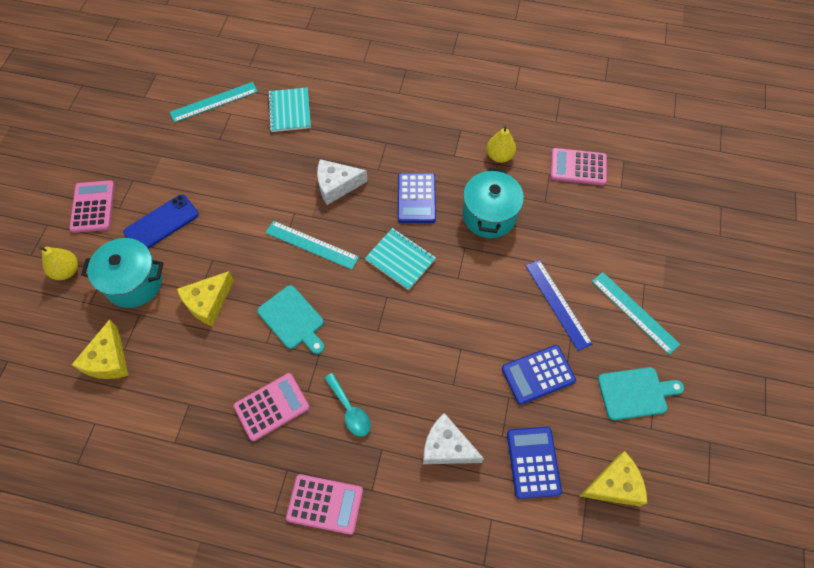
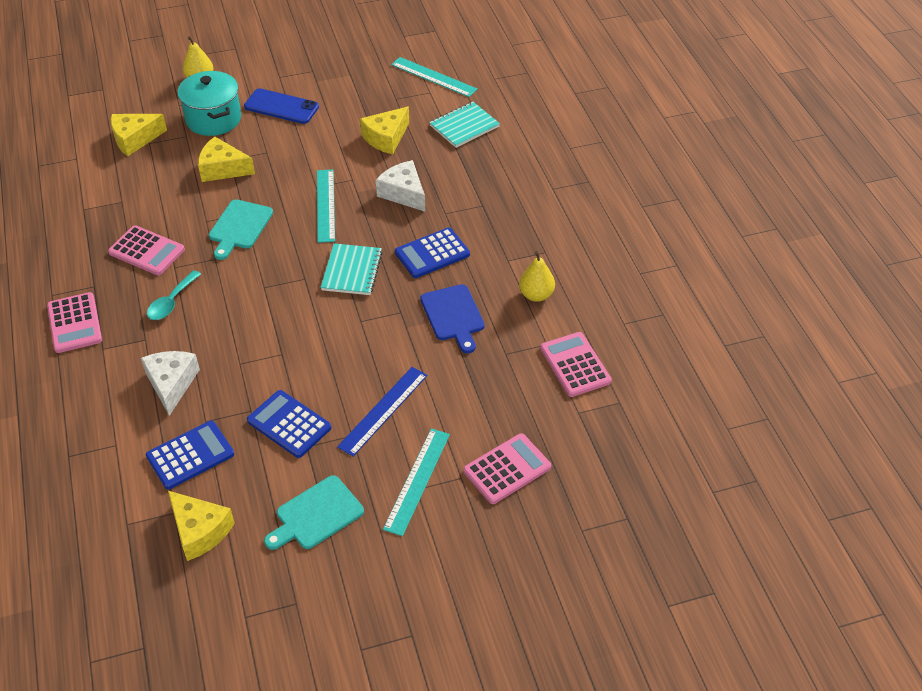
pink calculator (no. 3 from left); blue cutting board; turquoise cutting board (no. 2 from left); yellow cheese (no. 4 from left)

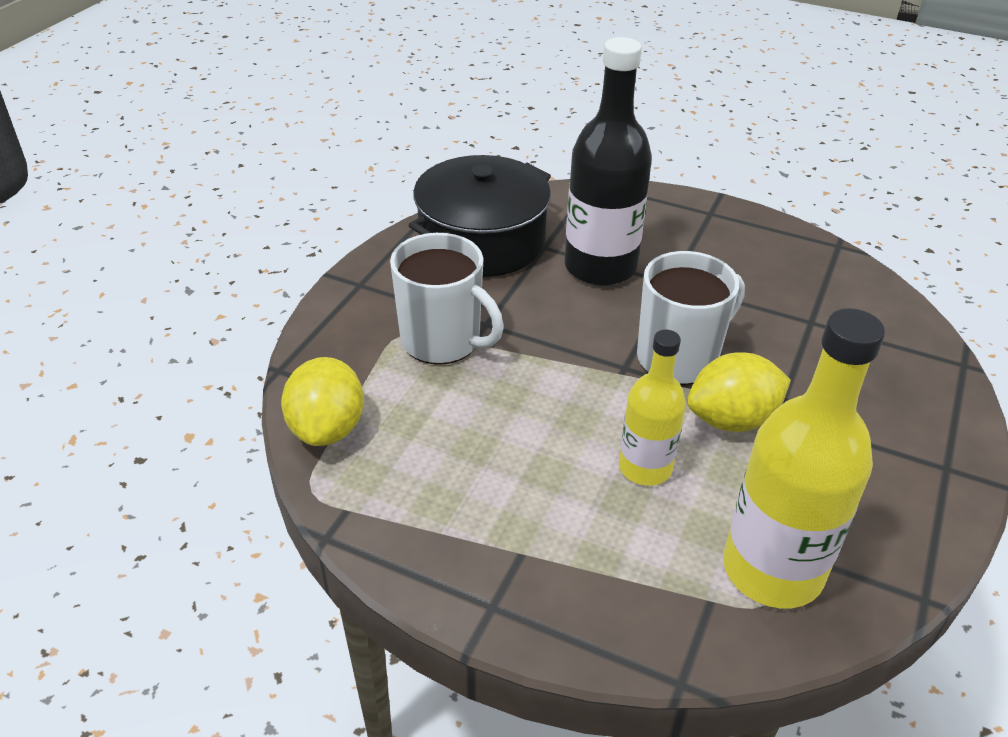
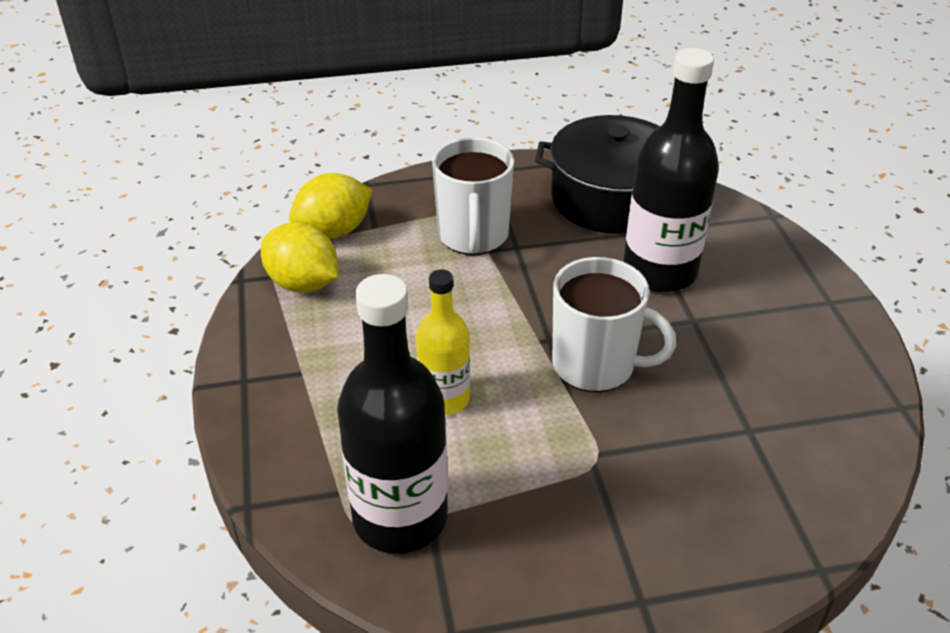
yellow lemon (no. 1 from left); black bottle (no. 1 from left)

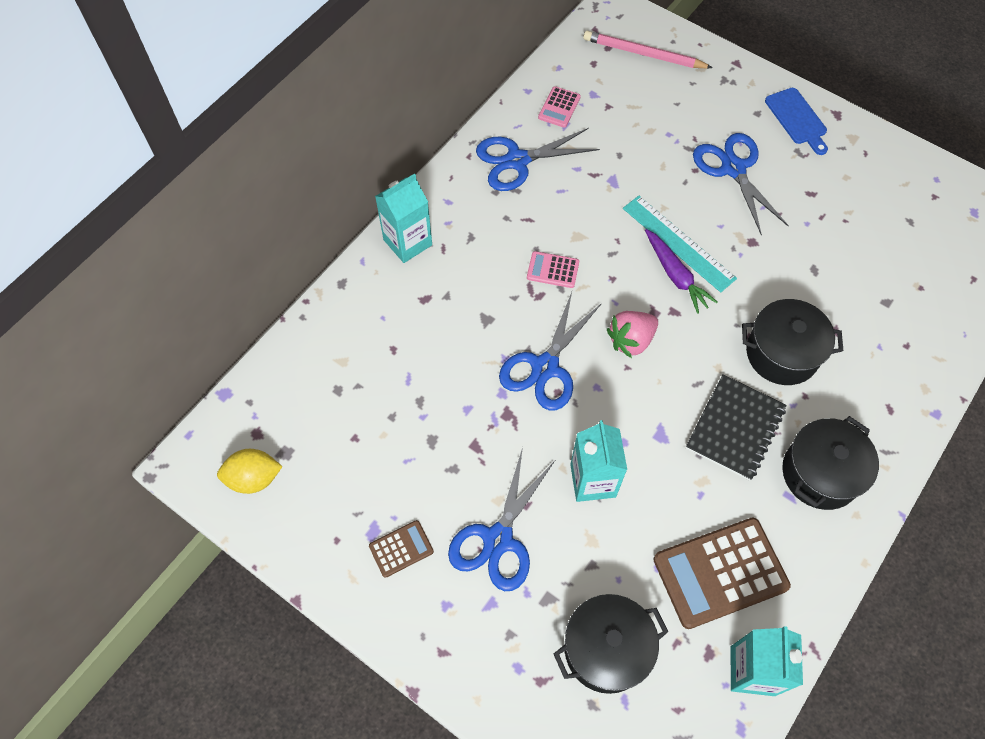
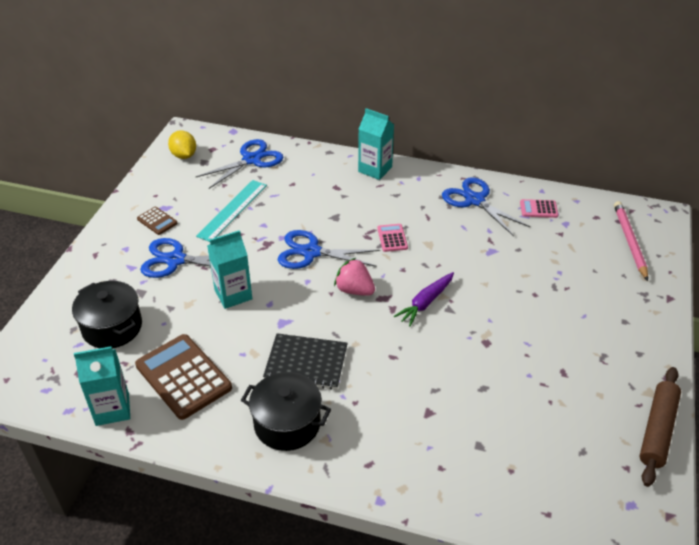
turquoise ruler; blue scissors (no. 2 from left); black pot (no. 2 from left in the first image); blue cutting board; brown rolling pin

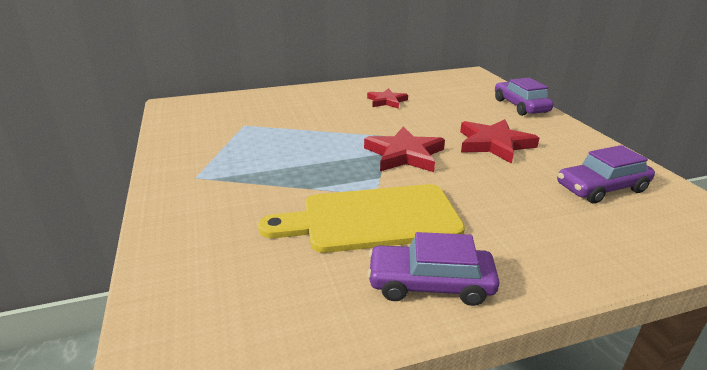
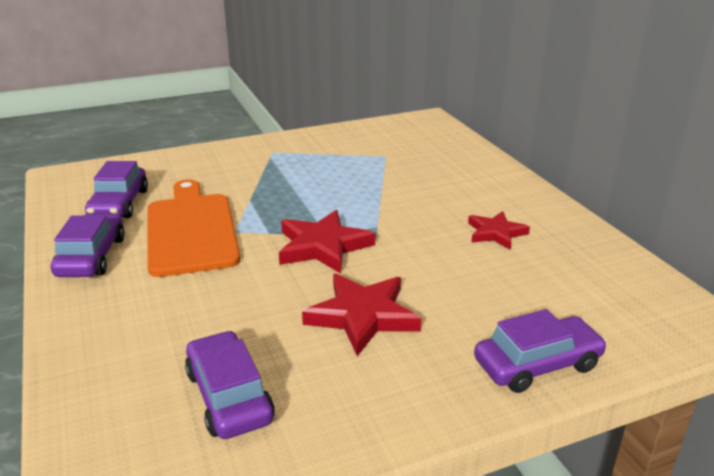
orange cutting board; purple car (no. 2 from left)

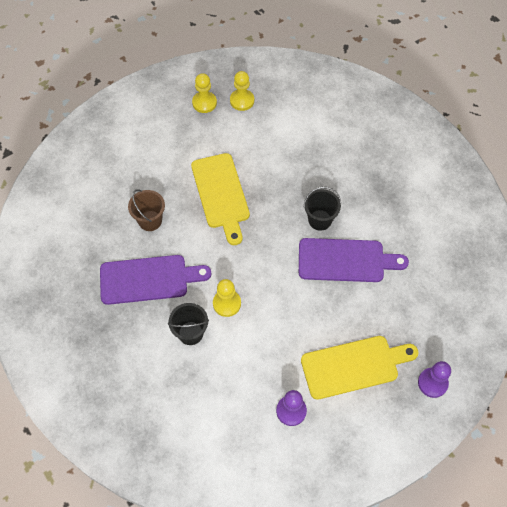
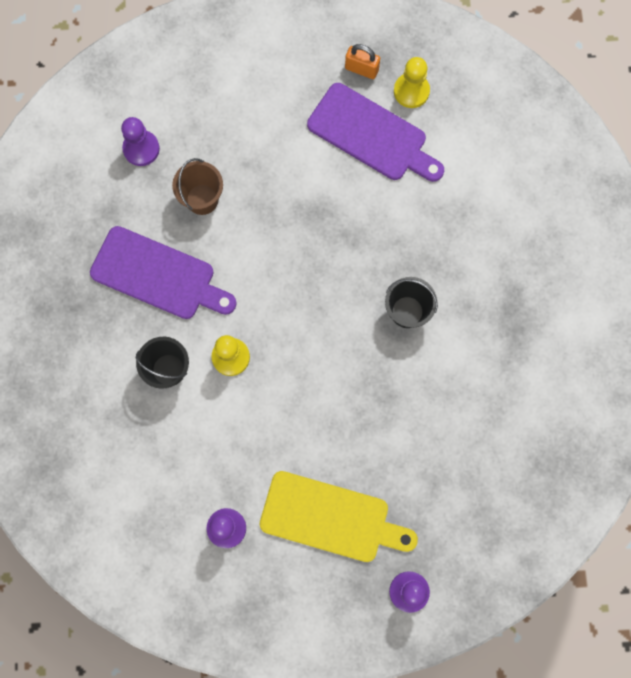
yellow cutting board (no. 1 from left in the first image); orange padlock; purple cutting board (no. 2 from left); purple pawn (no. 1 from left)

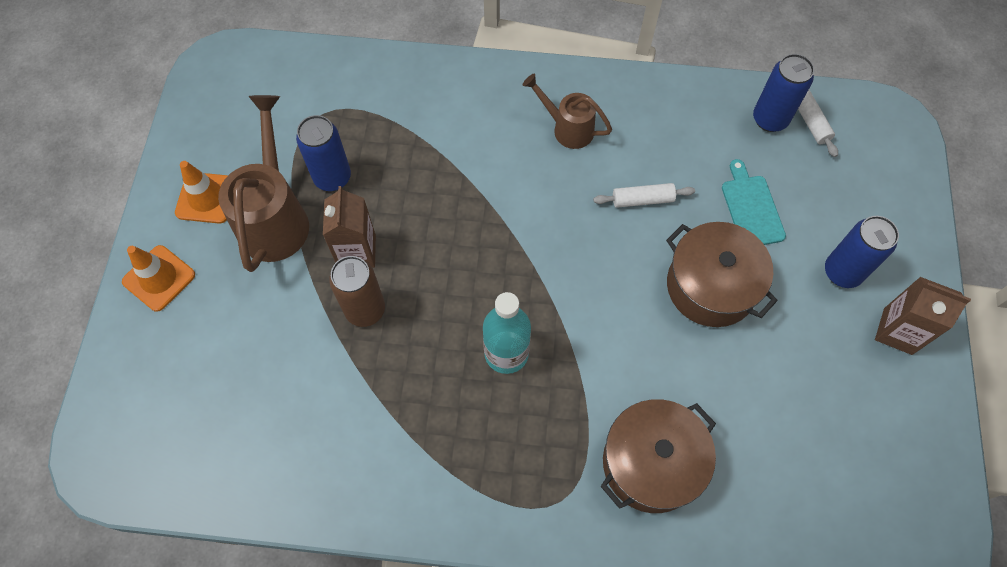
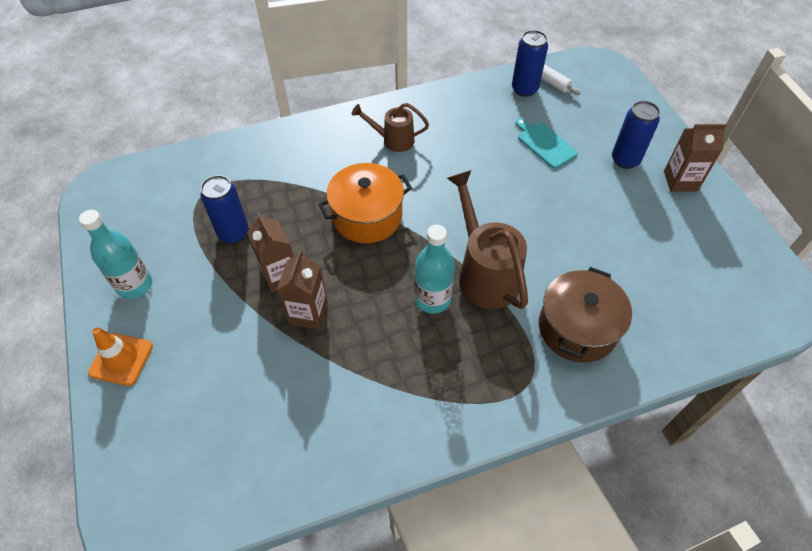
turquoise bottle (no. 1 from left); brown watering can (no. 2 from left); brown carton (no. 2 from left); white rolling pin (no. 1 from left in the first image); brown pot (no. 2 from left in the first image); orange pot

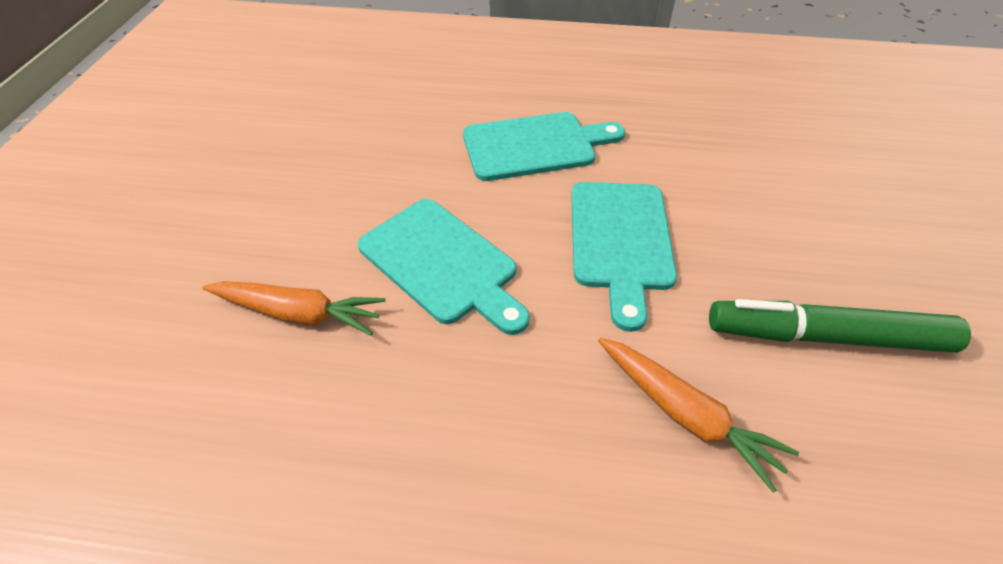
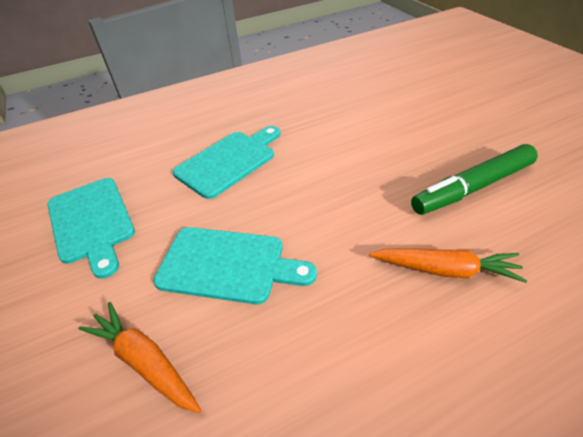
orange carrot (no. 1 from left); turquoise cutting board (no. 1 from left)

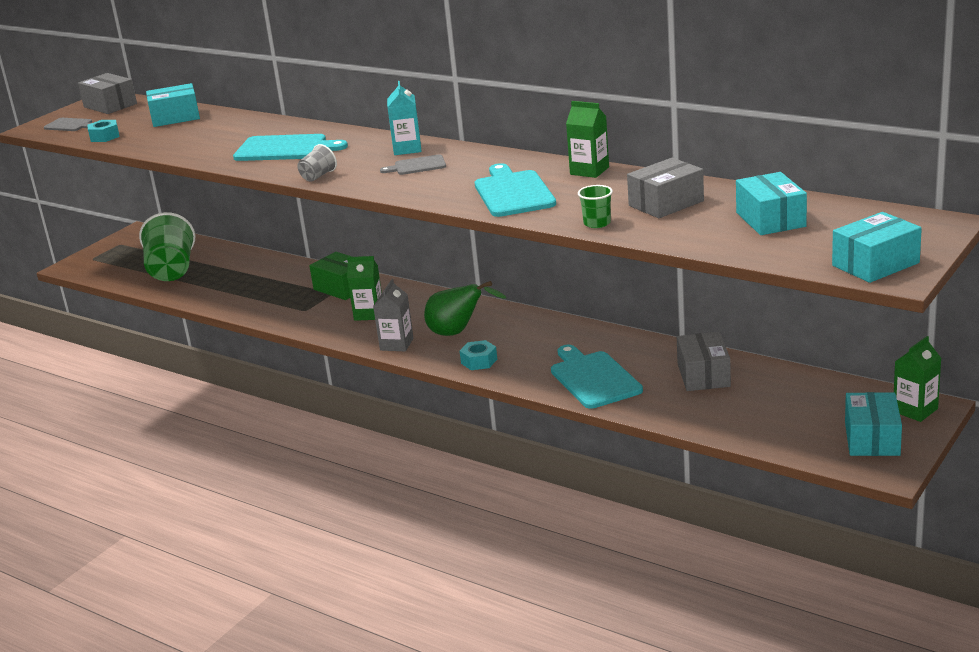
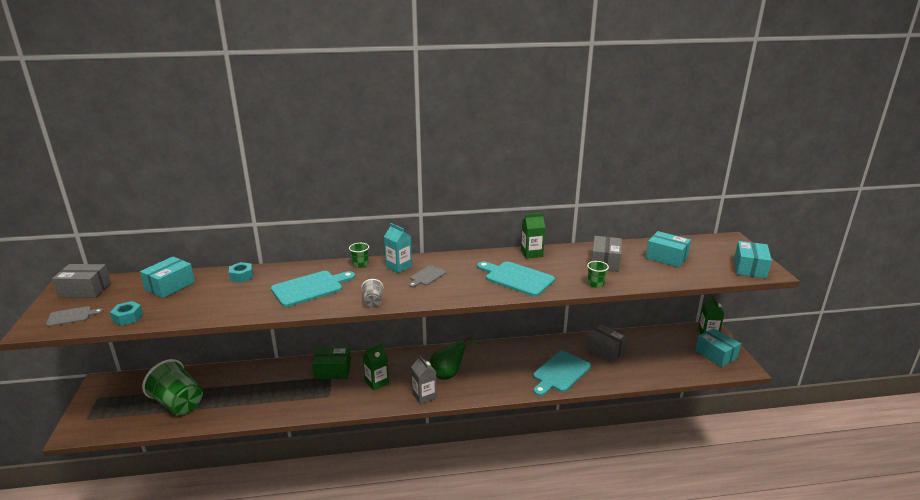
turquoise nut (no. 2 from left); turquoise cutting board (no. 3 from left); green cup (no. 2 from left)

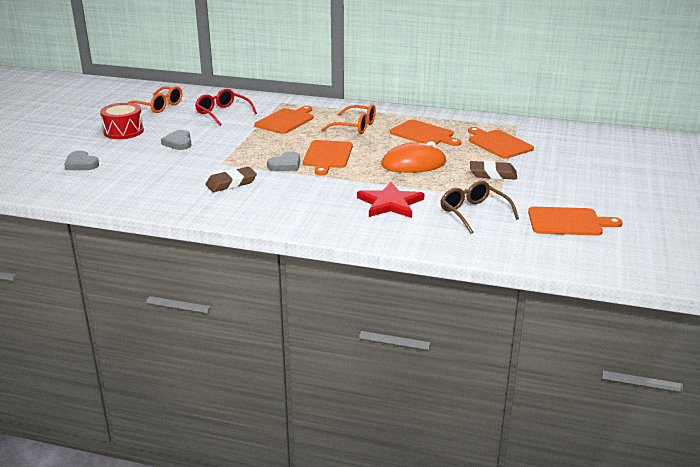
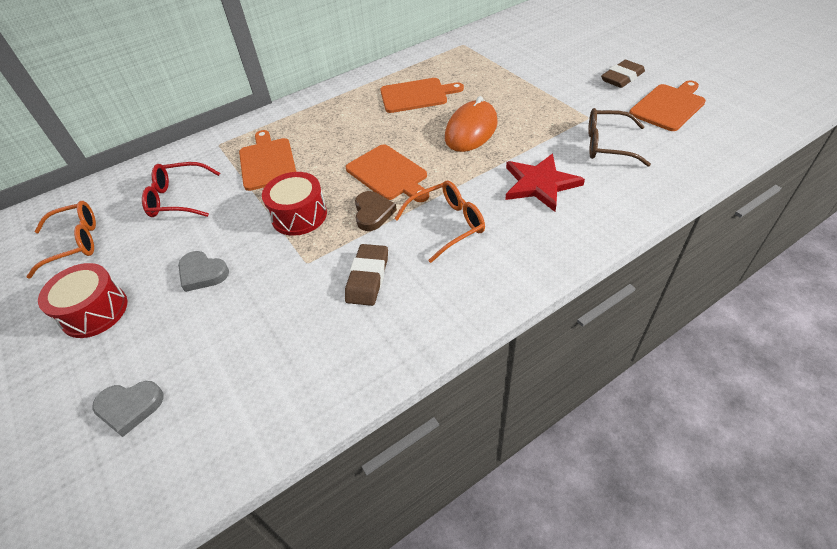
brown heart; orange glasses (no. 2 from left); orange cutting board (no. 4 from left in the first image); brown eraser (no. 2 from left); red drum (no. 2 from left)

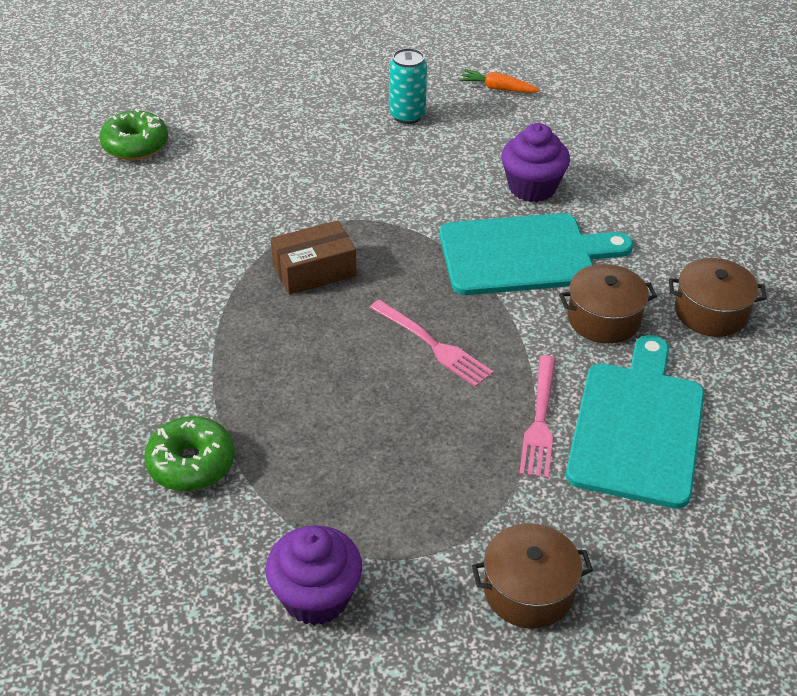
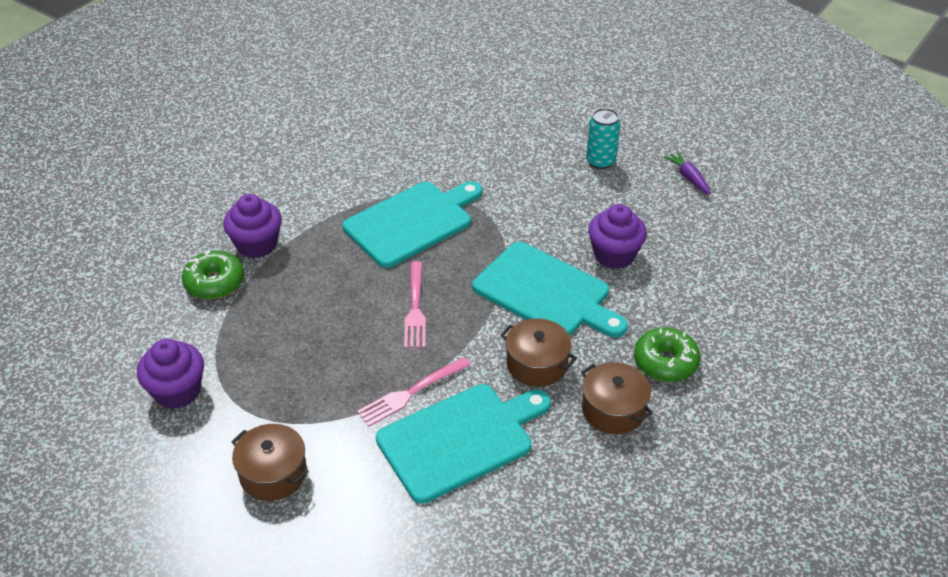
green donut (no. 2 from left); turquoise cutting board (no. 1 from left); purple carrot; purple cupcake (no. 2 from left)

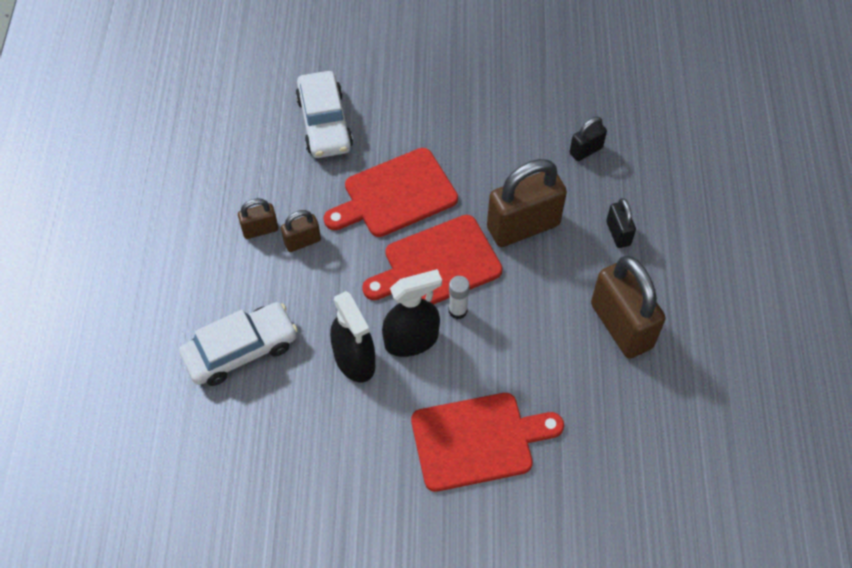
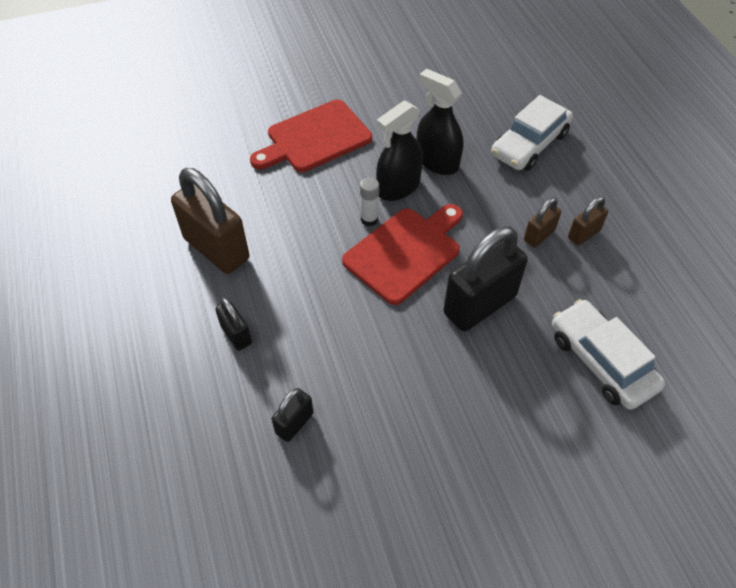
black padlock (no. 3 from left); brown padlock (no. 3 from left in the first image)

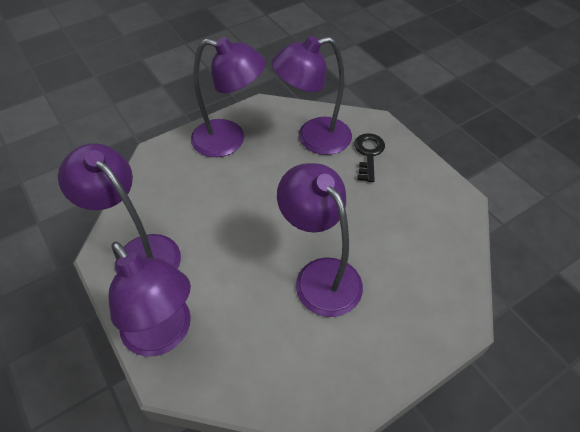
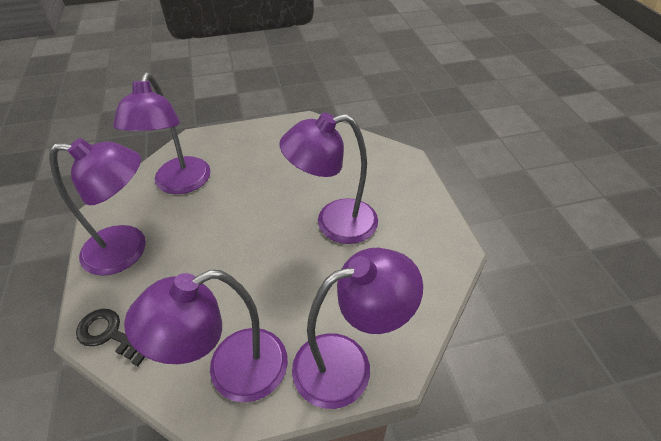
purple lamp (no. 1 from left); black key

